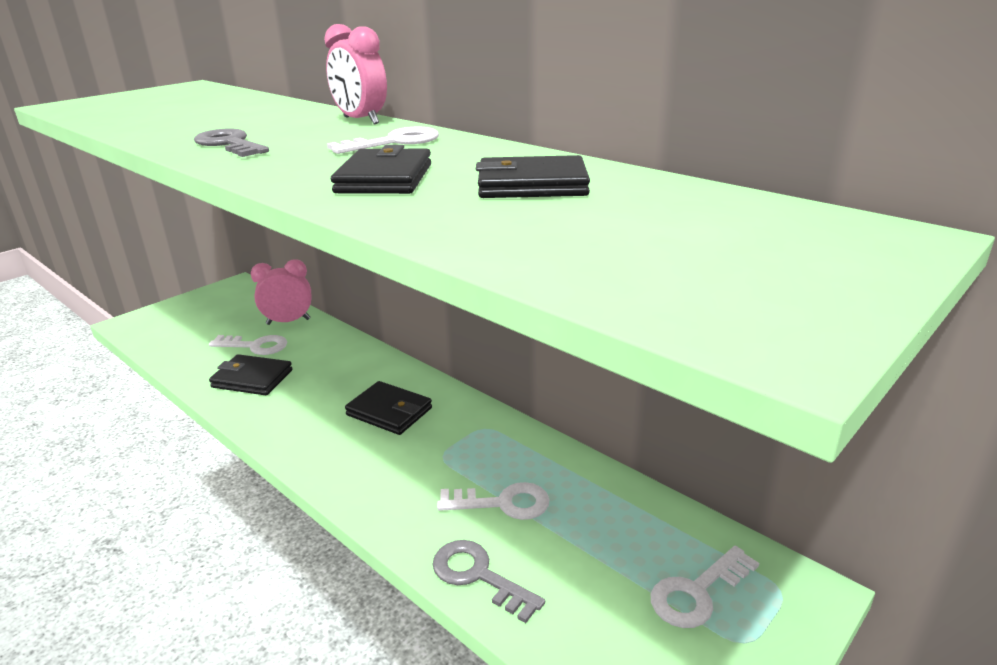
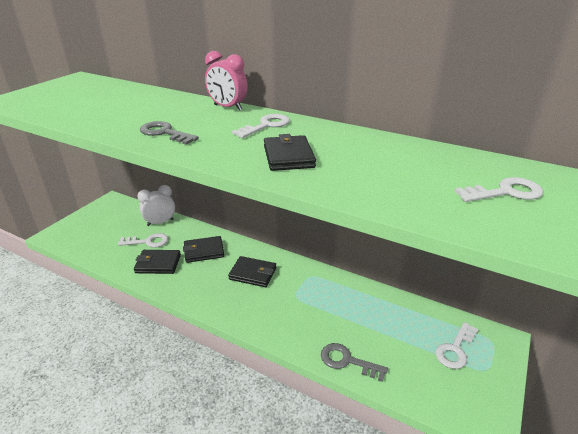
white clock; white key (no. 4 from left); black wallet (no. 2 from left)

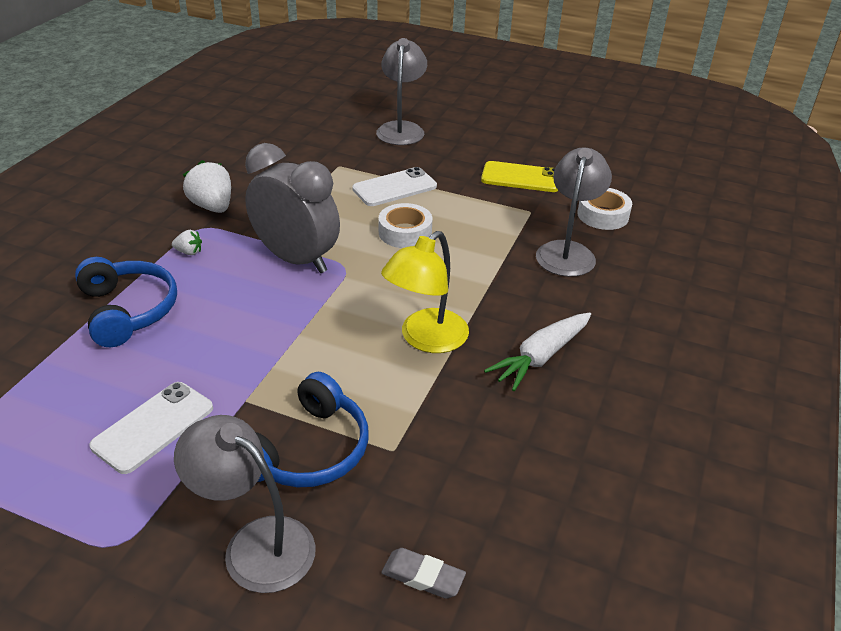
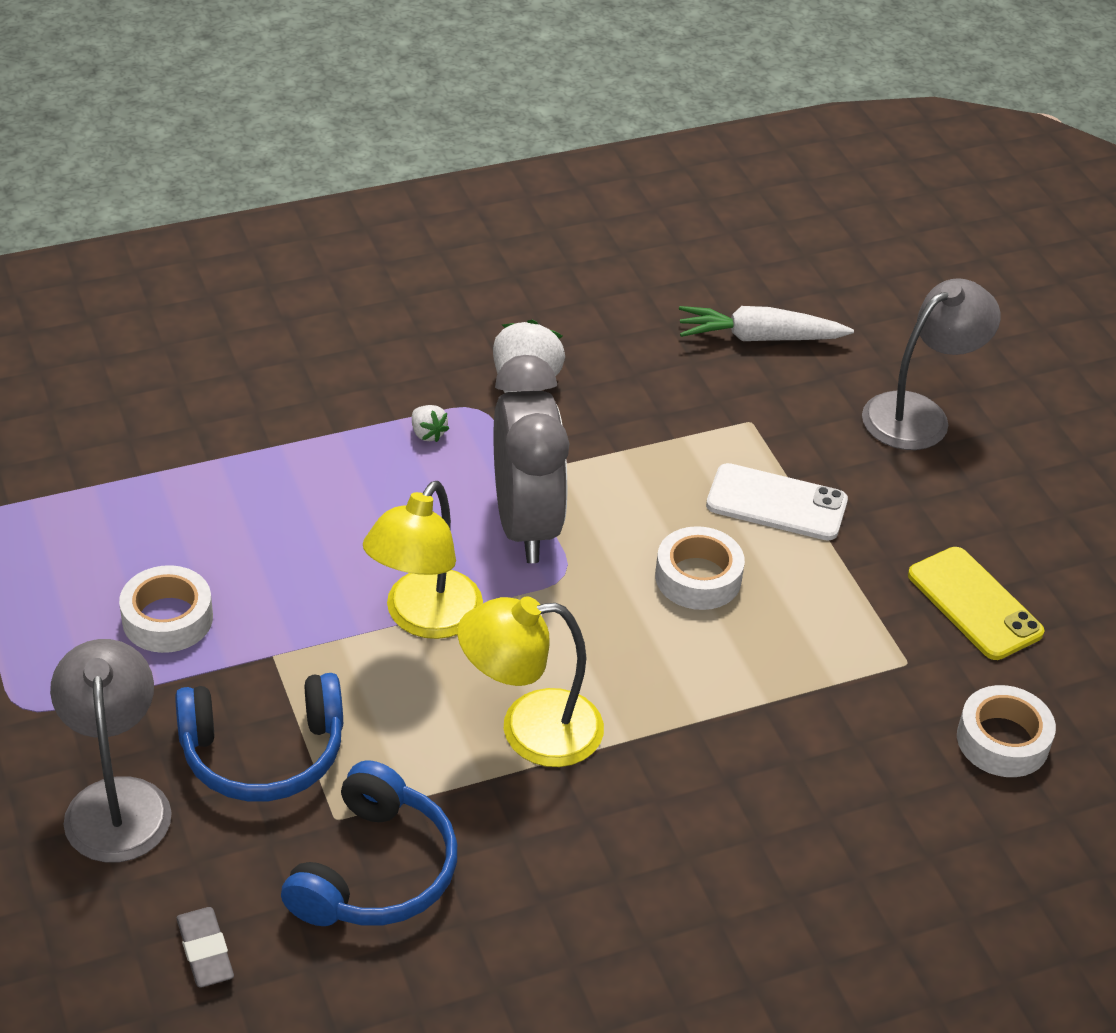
blue headphones (no. 2 from left); white tape (no. 1 from left); white carrot; grey lamp (no. 3 from left in the first image); yellow lamp (no. 1 from left)

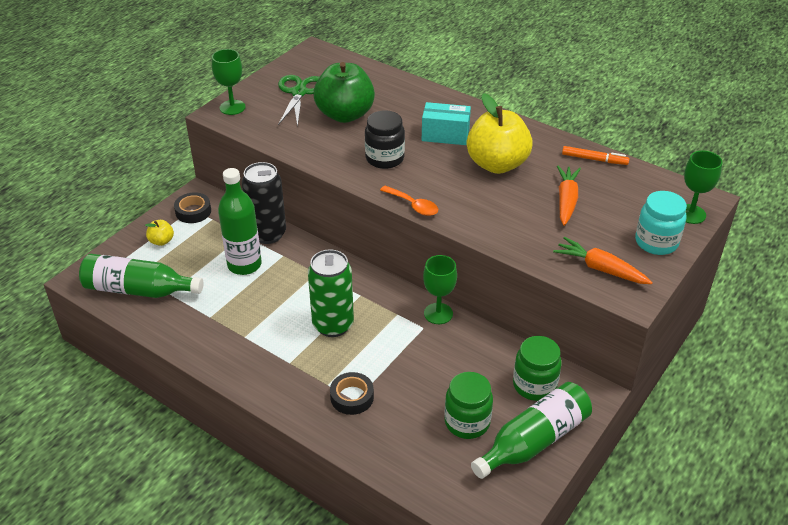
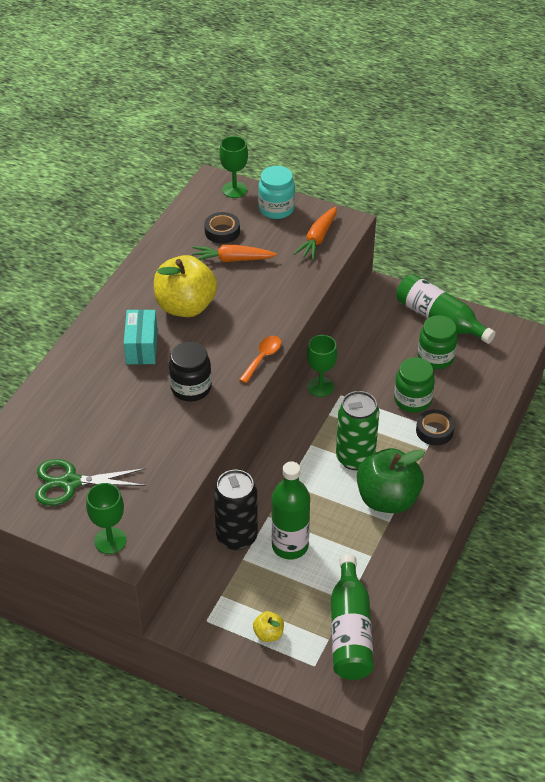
black tape (no. 1 from left); green apple; green jar (no. 1 from left); orange marker

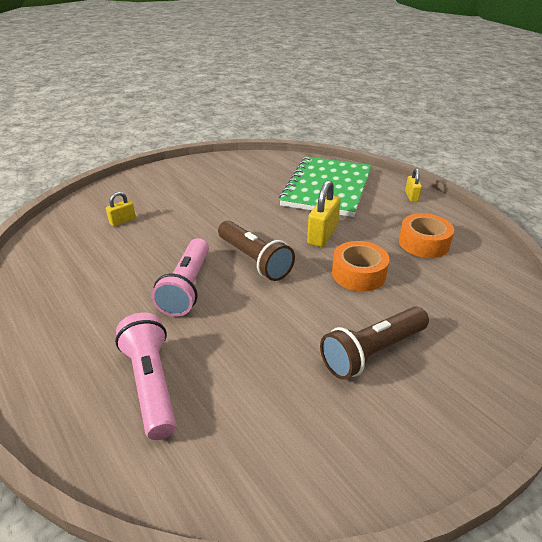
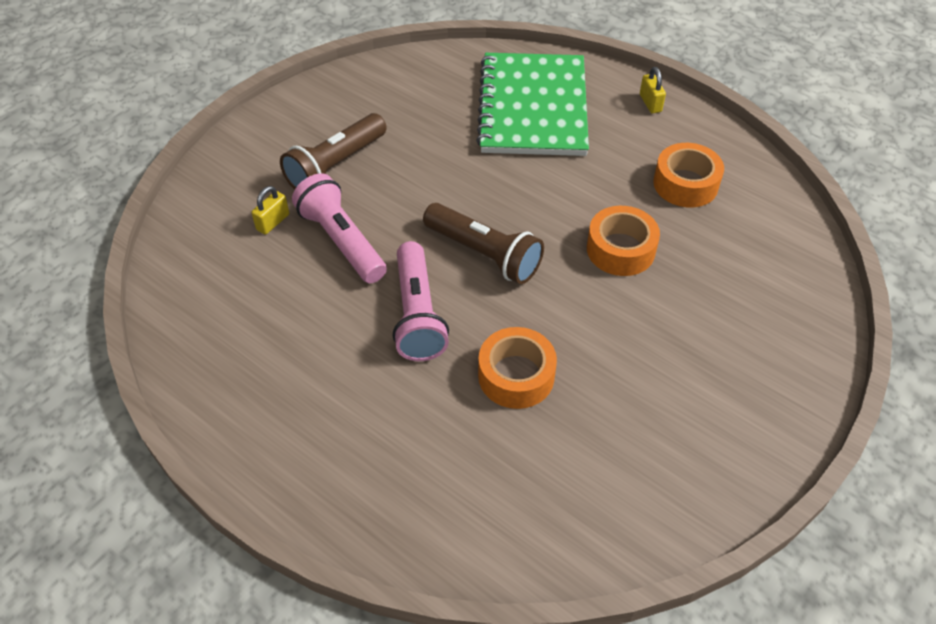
pink flashlight (no. 1 from left); yellow padlock (no. 2 from left in the first image); brown flashlight (no. 1 from left); orange tape (no. 1 from left)

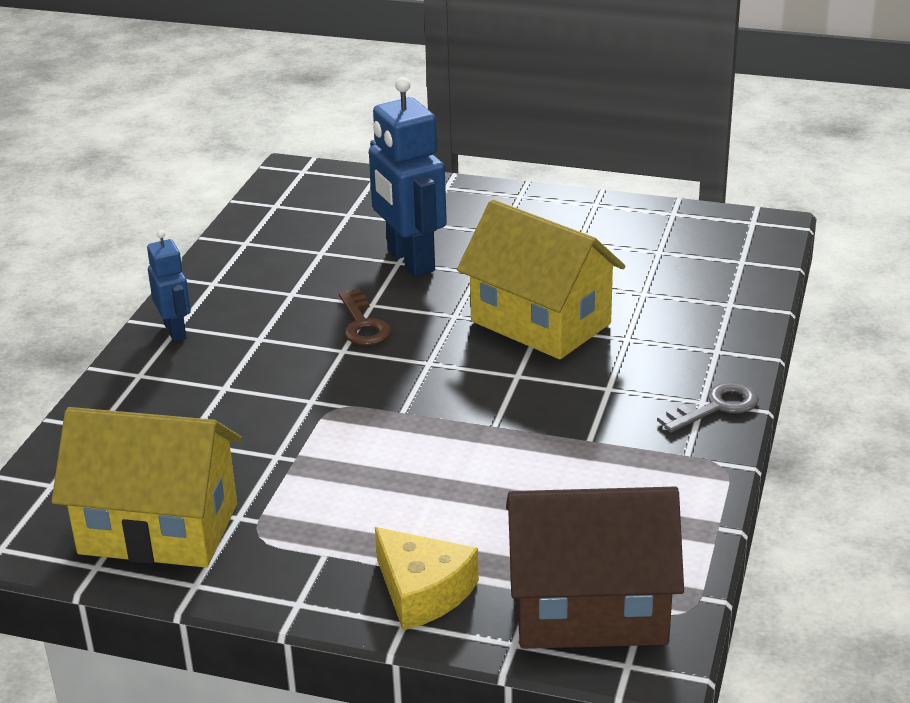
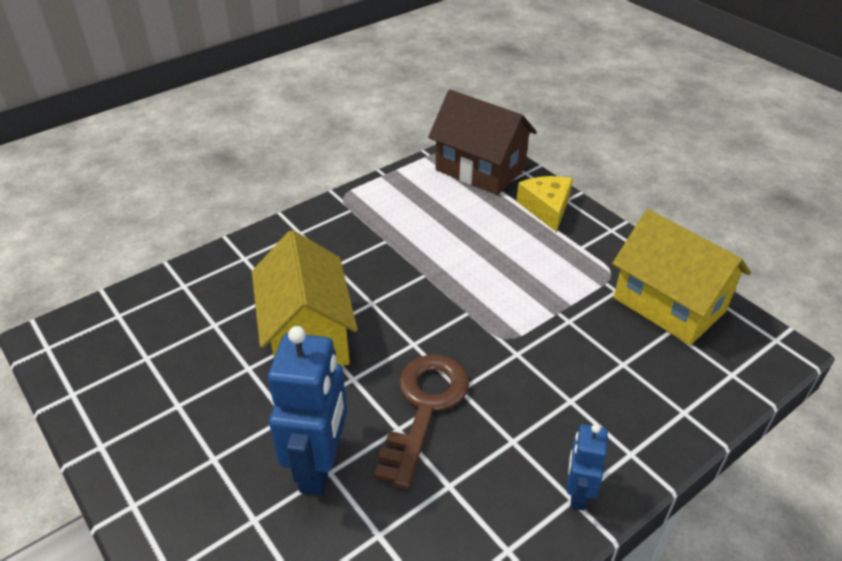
brown key; grey key

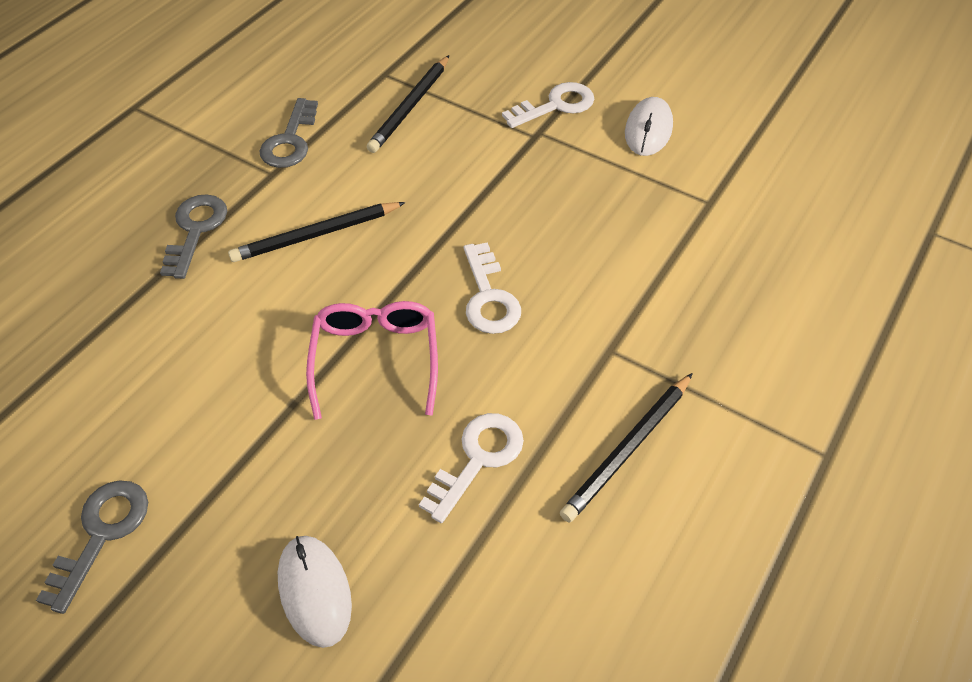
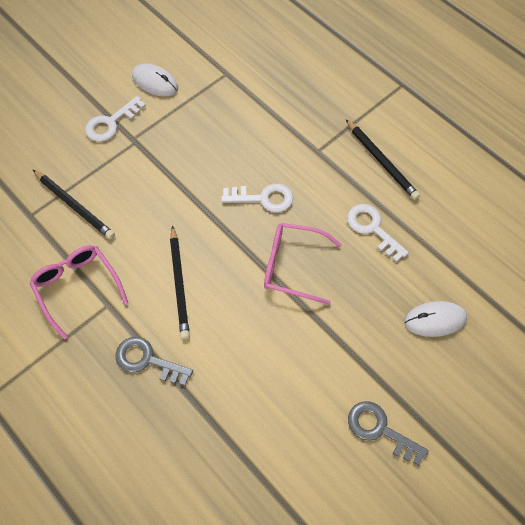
pink glasses (no. 1 from left); white key (no. 1 from left)

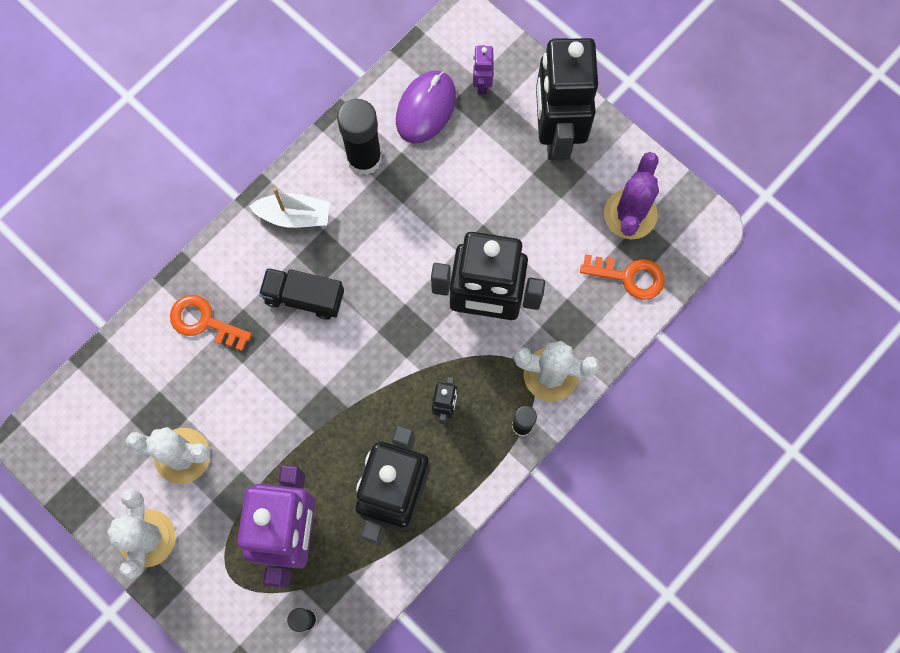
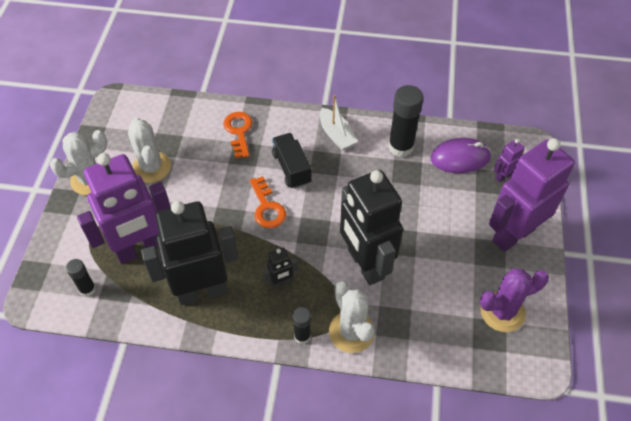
purple robot (no. 3 from left); orange key (no. 2 from left)

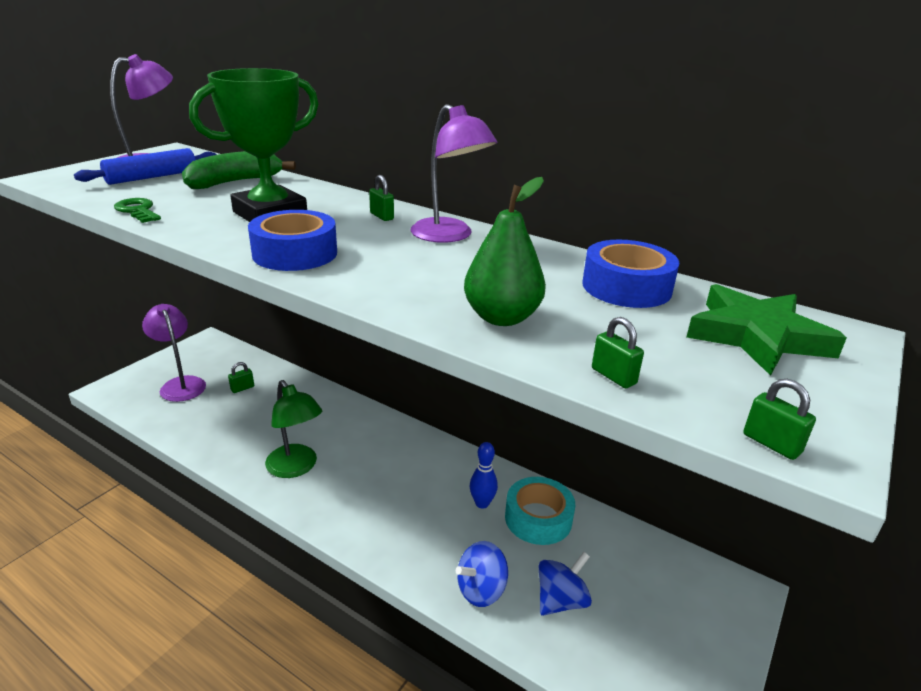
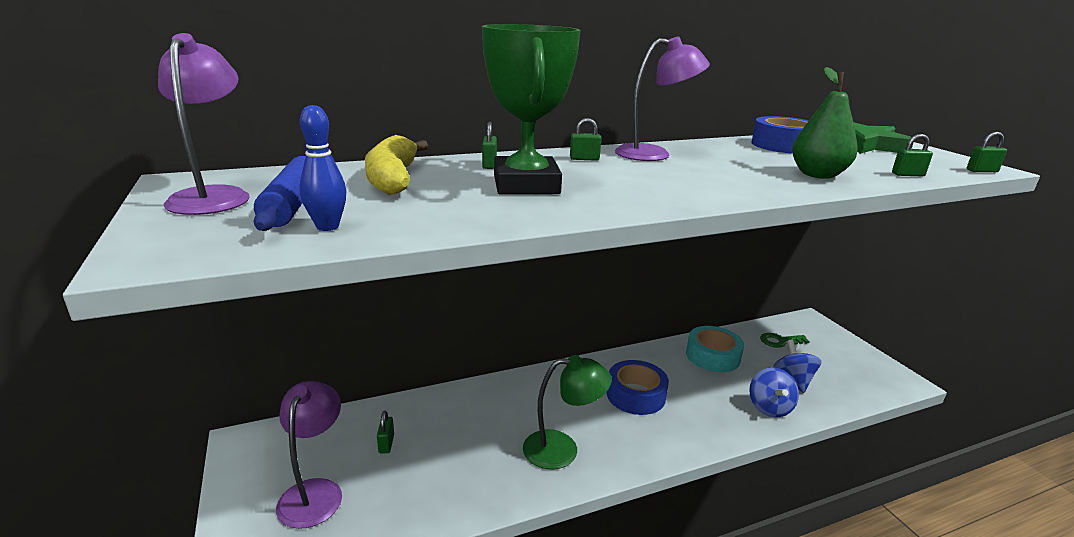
green key; purple lamp (no. 2 from left); yellow banana; blue tape (no. 1 from left); blue bowling pin; green padlock (no. 2 from left)

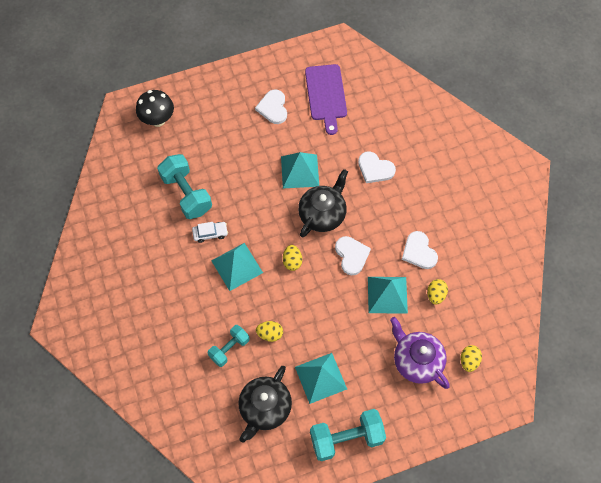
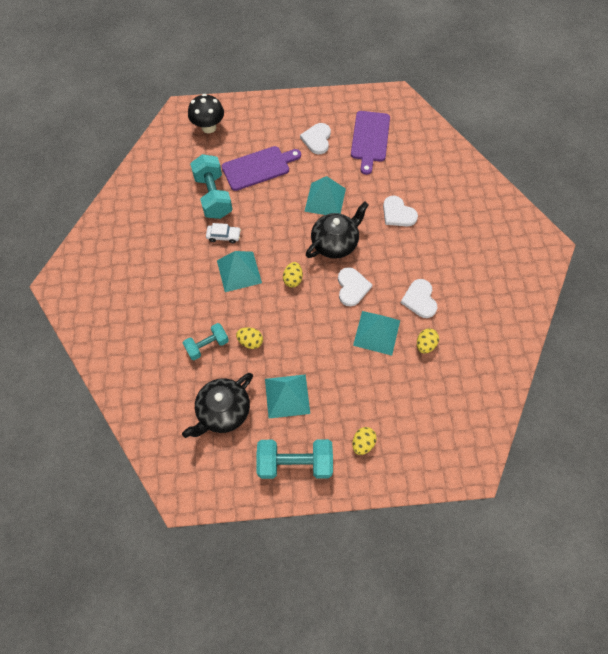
purple teapot; yellow egg (no. 3 from left); purple cutting board (no. 1 from left)

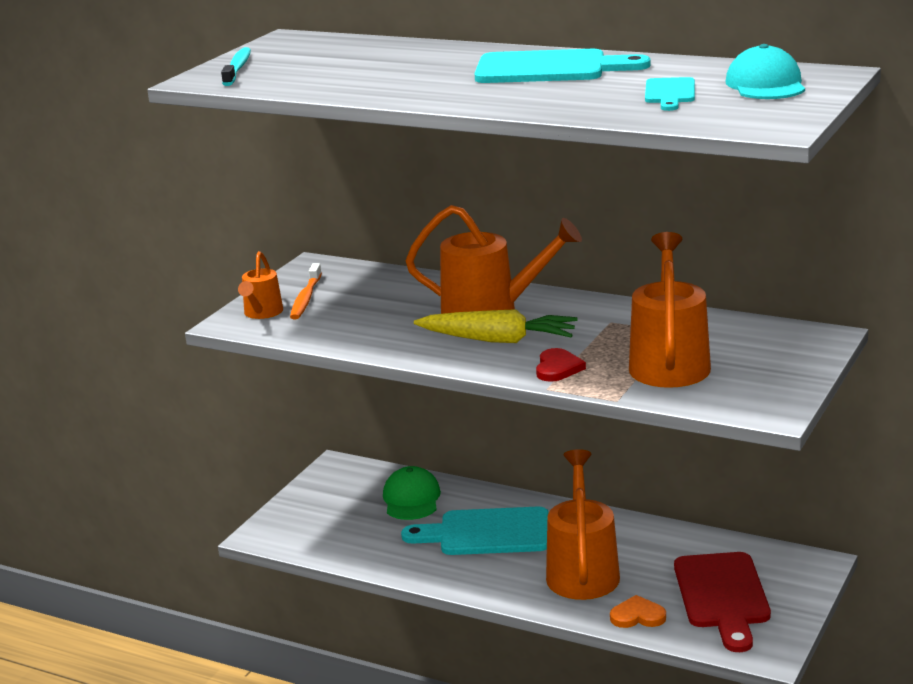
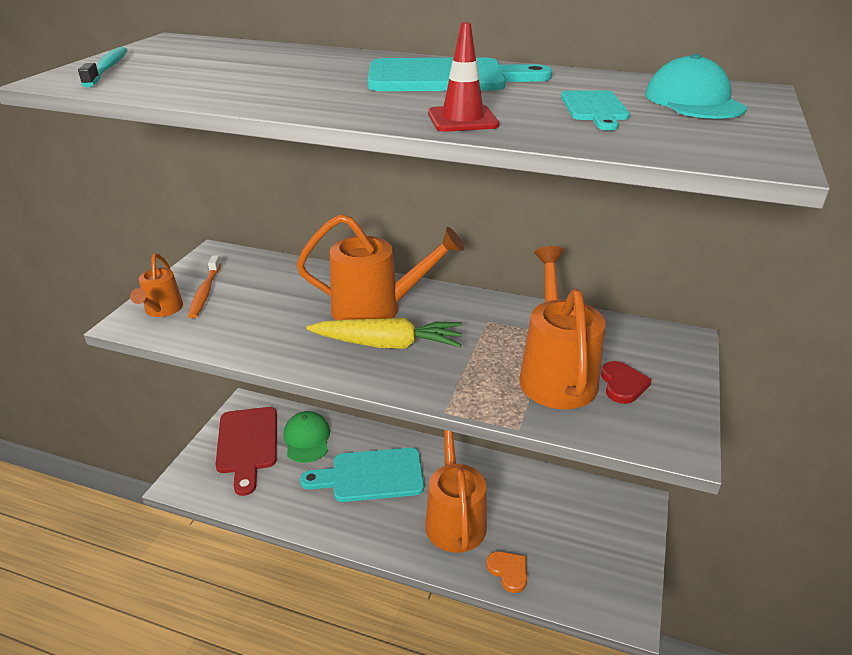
red heart; orange heart; red cutting board; red traffic cone

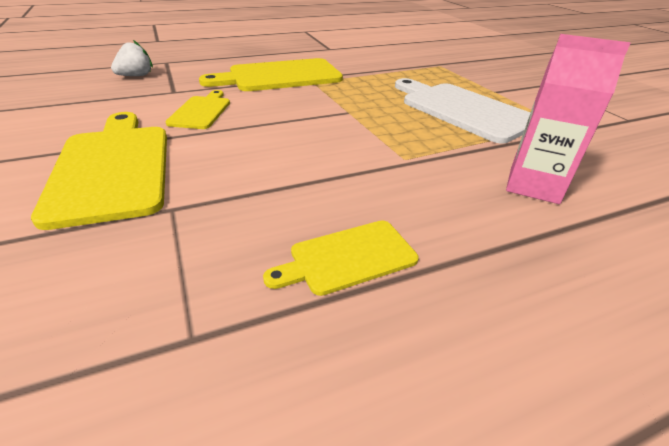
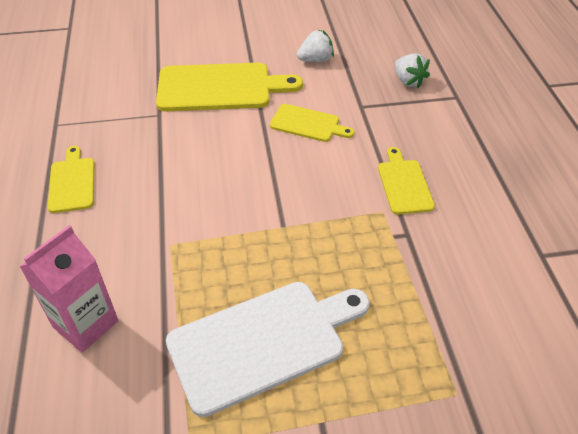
yellow cutting board (no. 4 from left); white strawberry (no. 1 from left)

